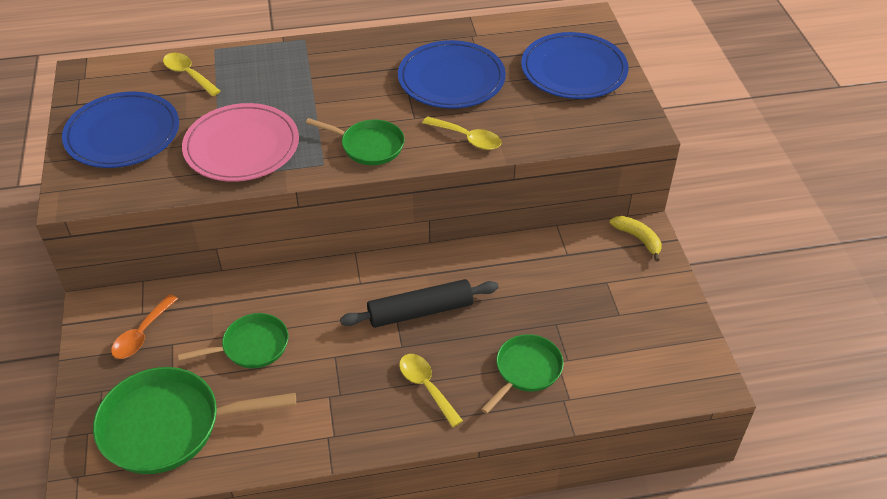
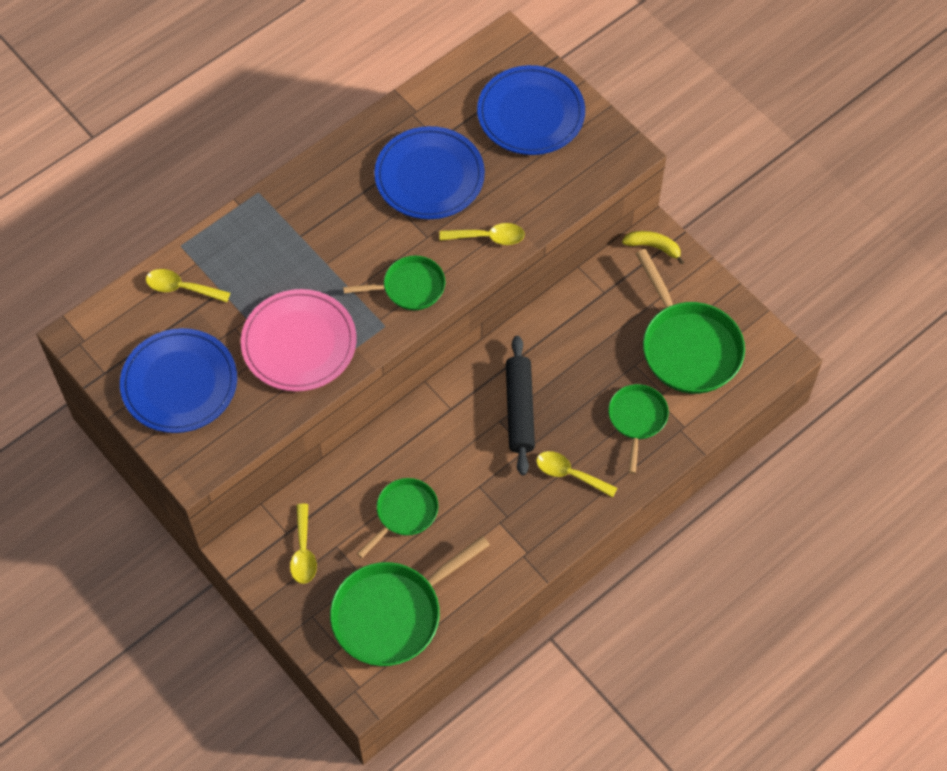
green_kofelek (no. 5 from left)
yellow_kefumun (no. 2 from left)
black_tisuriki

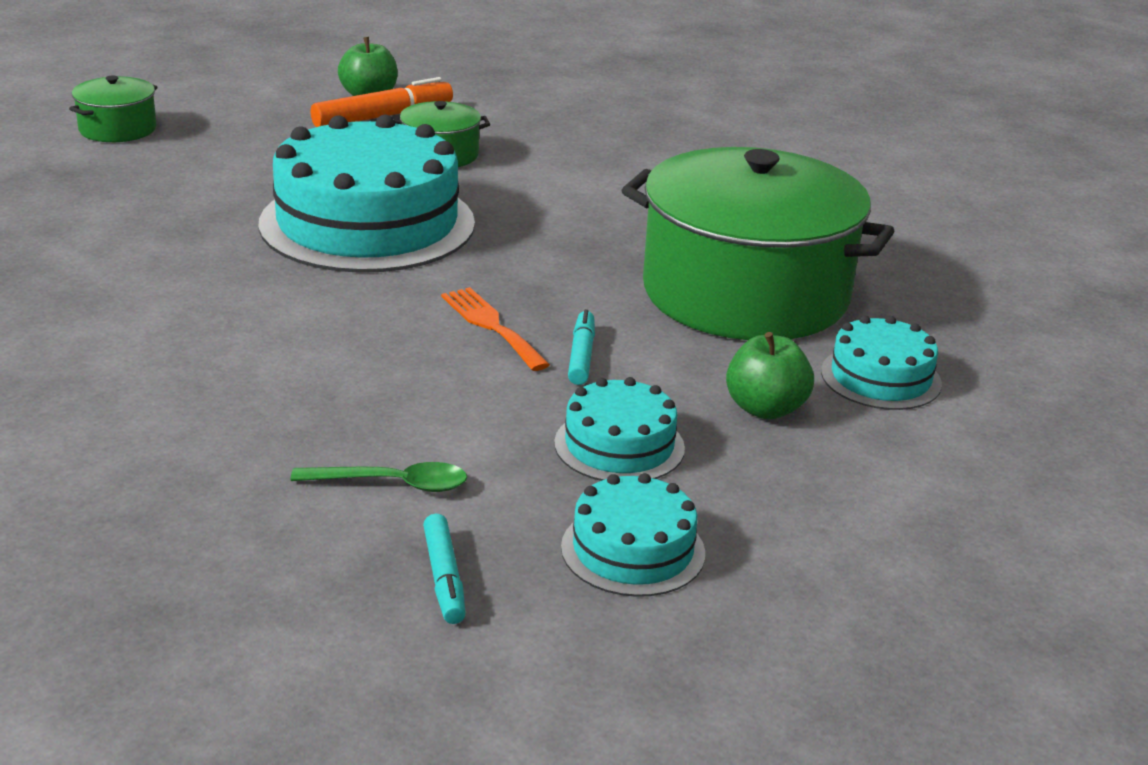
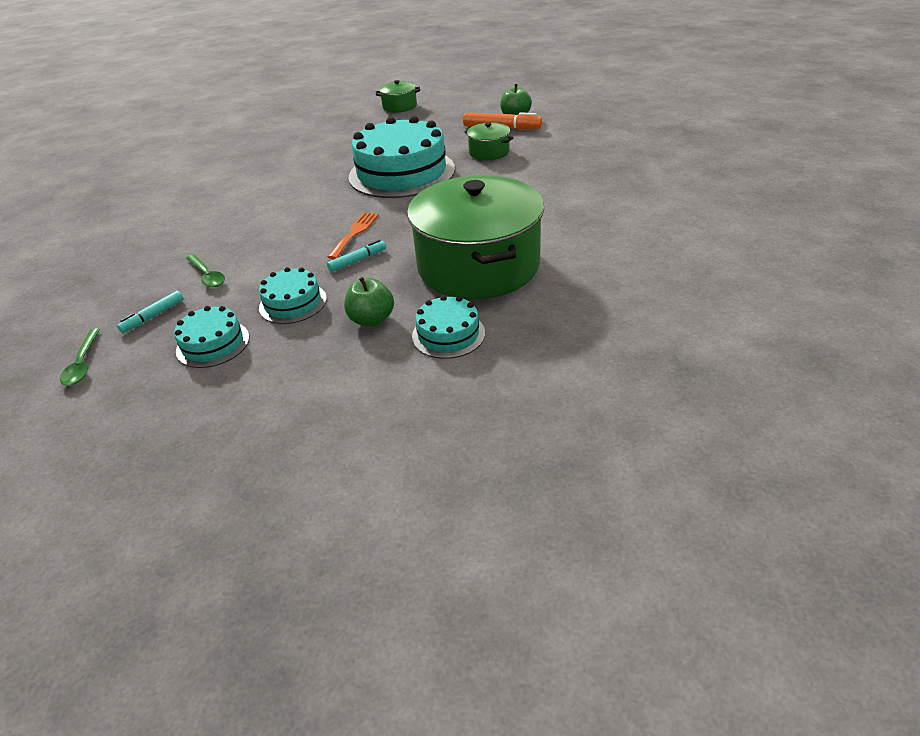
green_kefumun (no. 1 from left)

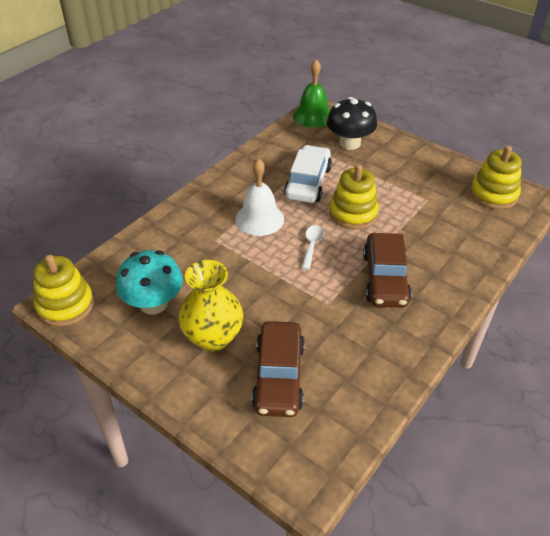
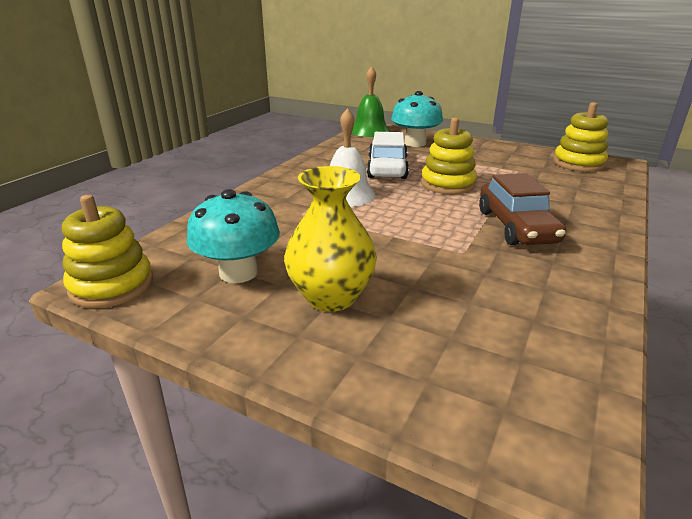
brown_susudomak (no. 1 from left in the first image)
white_kefumun
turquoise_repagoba (no. 2 from left)

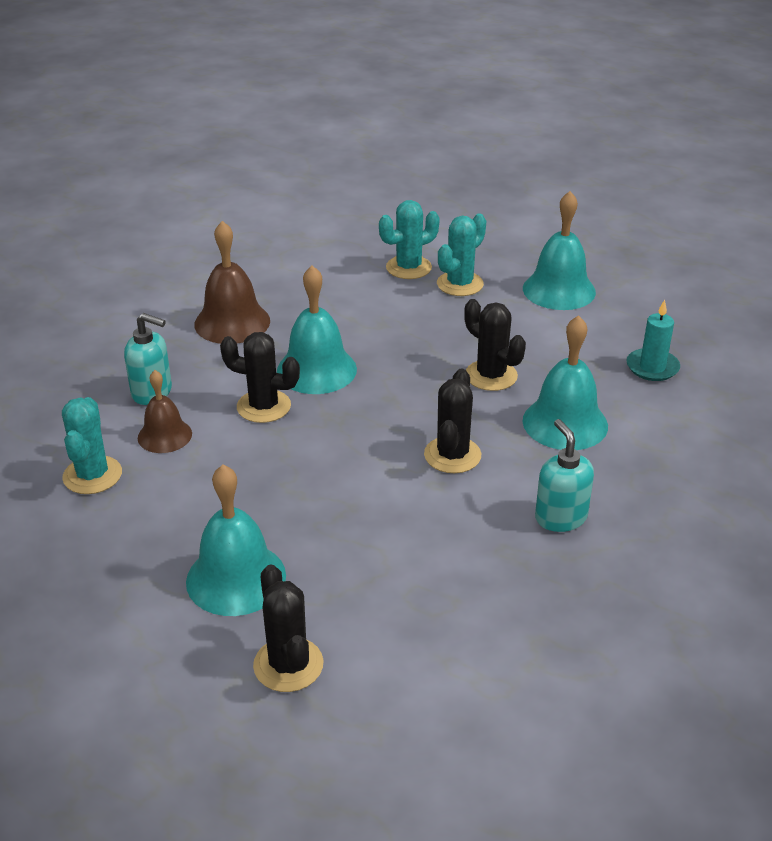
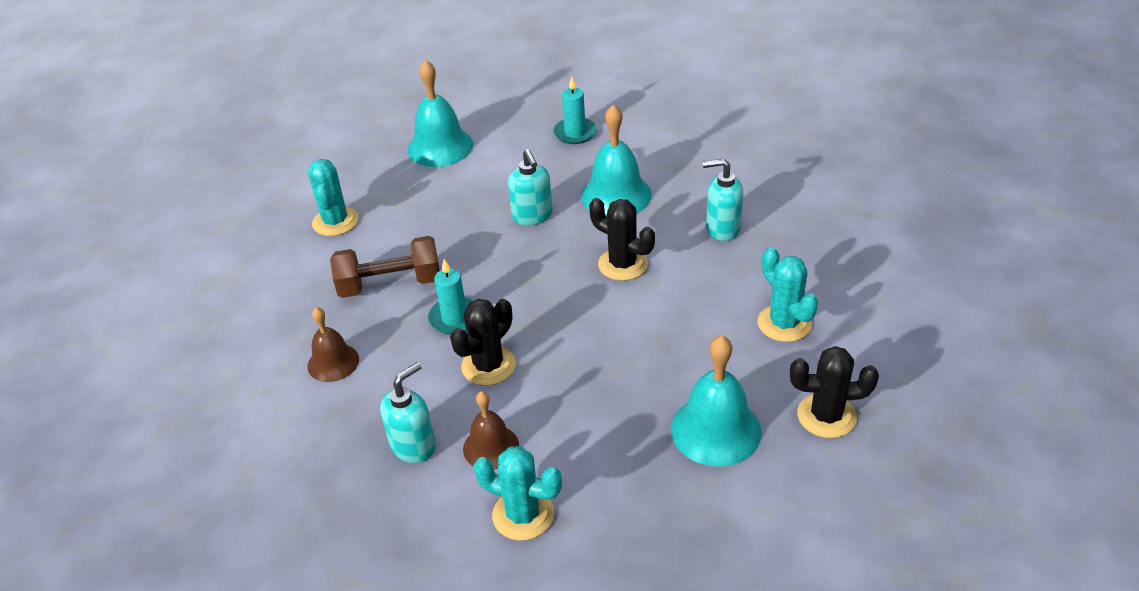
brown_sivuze
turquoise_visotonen (no. 3 from left)
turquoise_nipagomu (no. 1 from left)
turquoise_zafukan (no. 2 from left)
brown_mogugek (no. 1 from left)

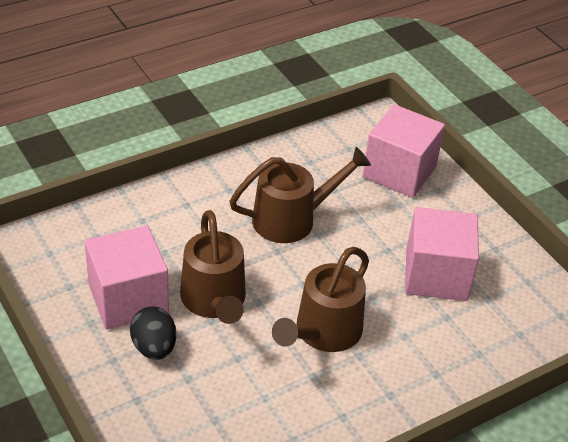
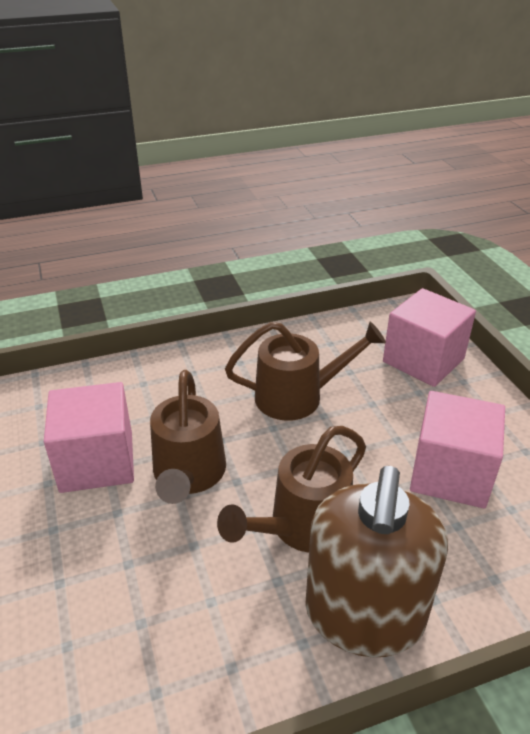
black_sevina
brown_zafukan

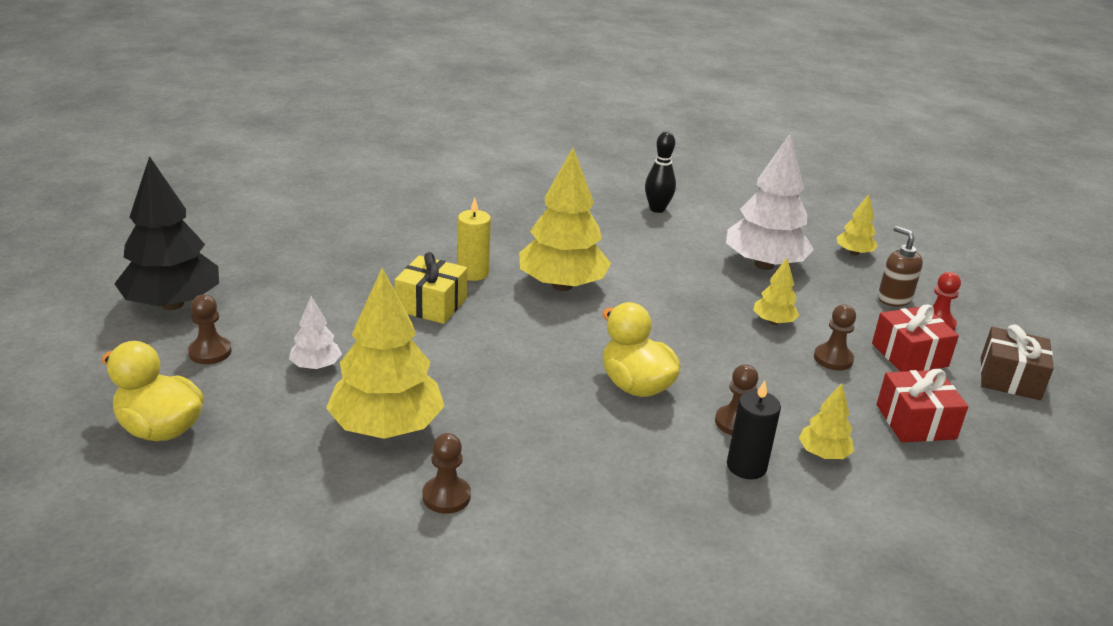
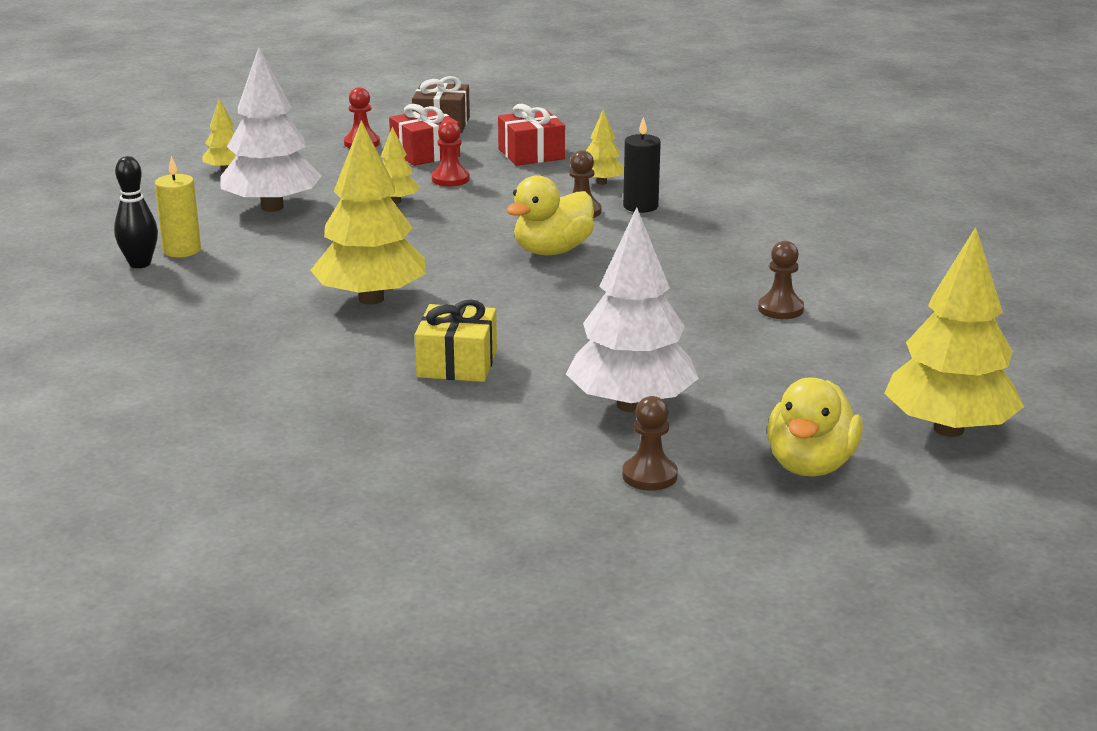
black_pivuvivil
brown_zafukan
yellow_pivuvivil (no. 5 from left)
yellow_nipagomu
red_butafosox (no. 2 from left)
white_pivuvivil (no. 2 from left)

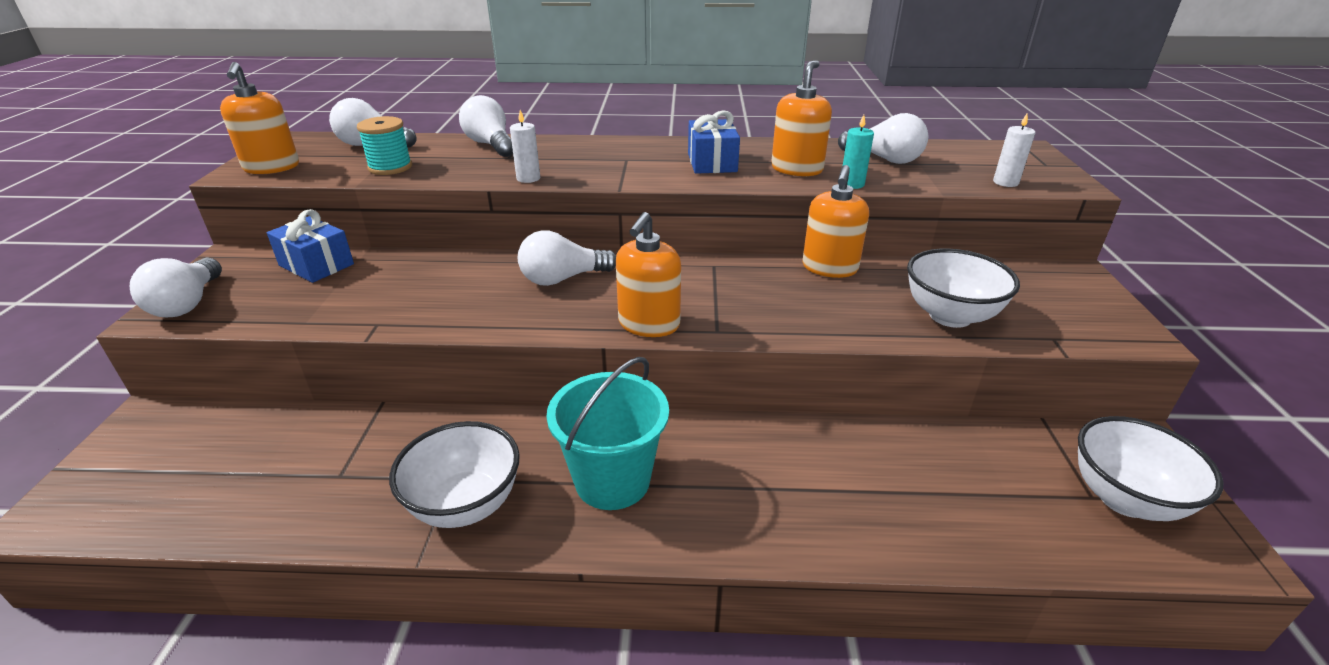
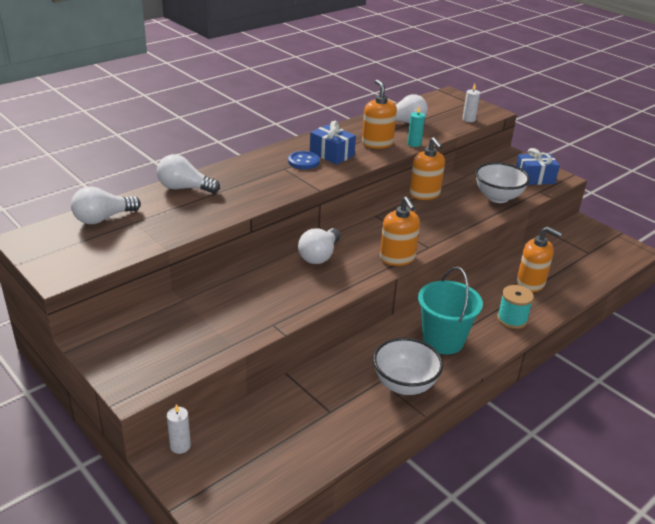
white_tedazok (no. 1 from left in the first image)
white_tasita (no. 3 from left in the first image)
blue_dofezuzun
orange_zafukan (no. 4 from left)
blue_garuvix (no. 2 from left)
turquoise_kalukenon
white_nipagomu (no. 1 from left)

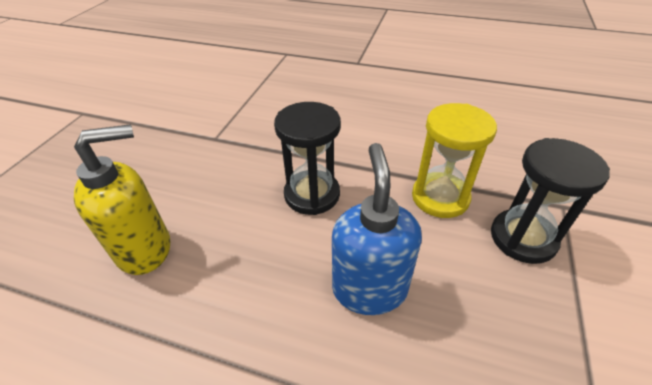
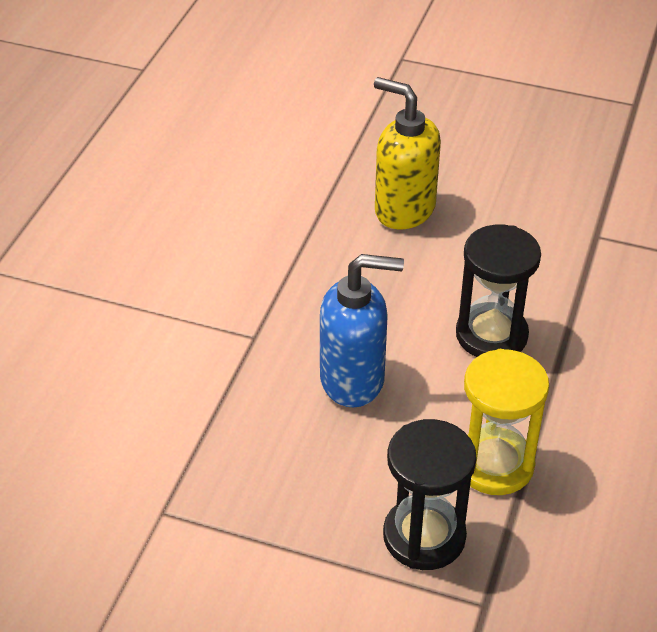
yellow_zafukan

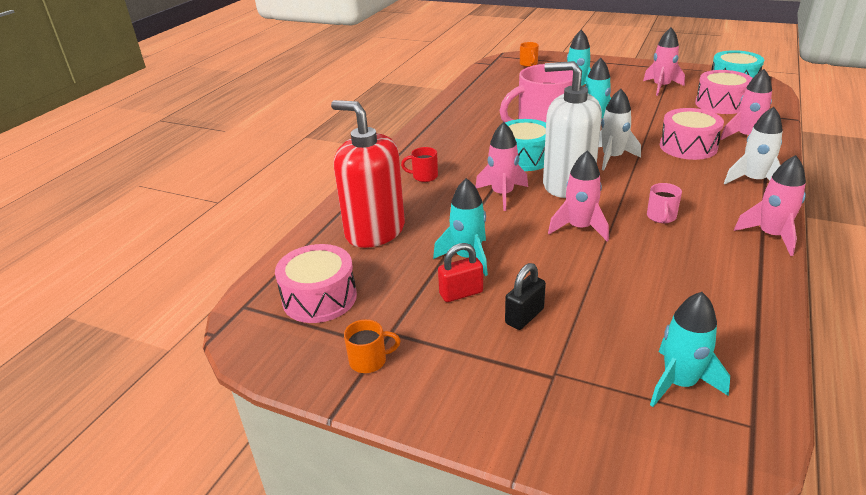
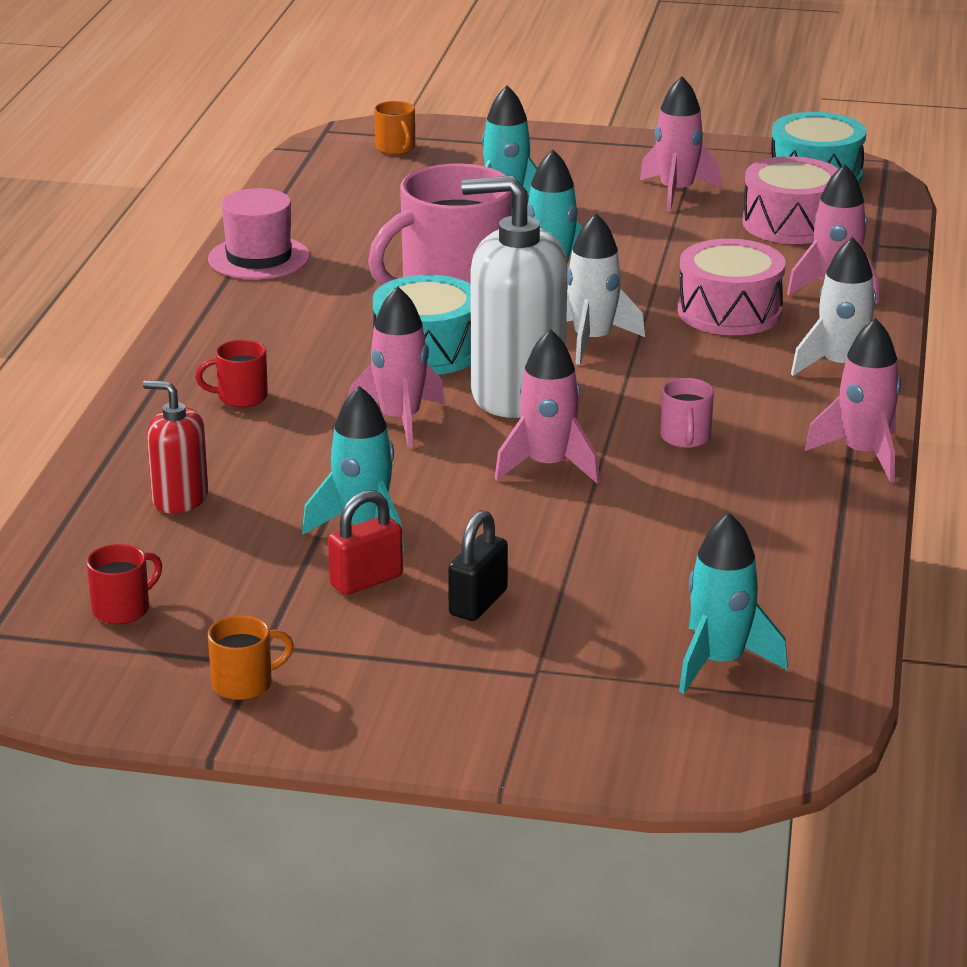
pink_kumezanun
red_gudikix (no. 1 from left)
red_zafukan

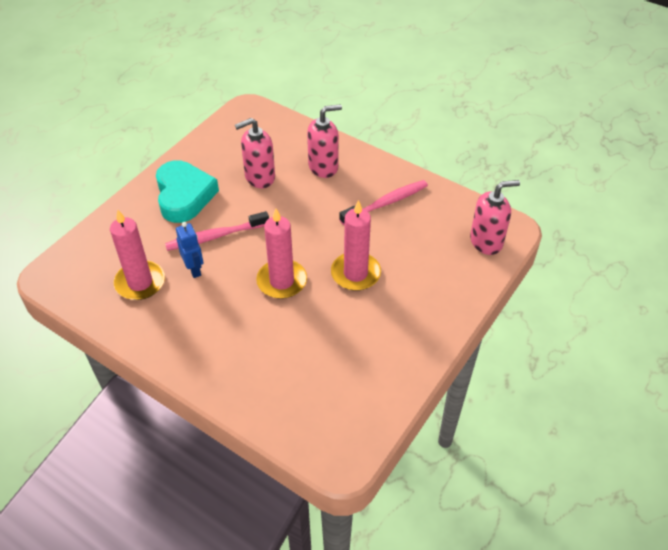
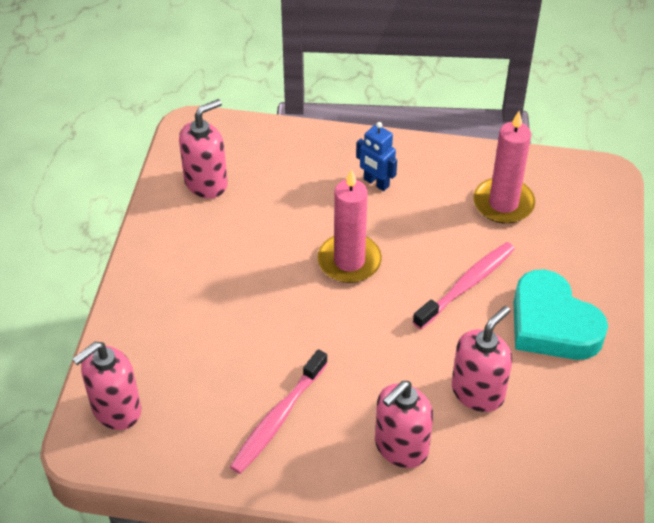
pink_nipagomu (no. 3 from left in the first image)
pink_zafukan (no. 2 from left)
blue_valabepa

